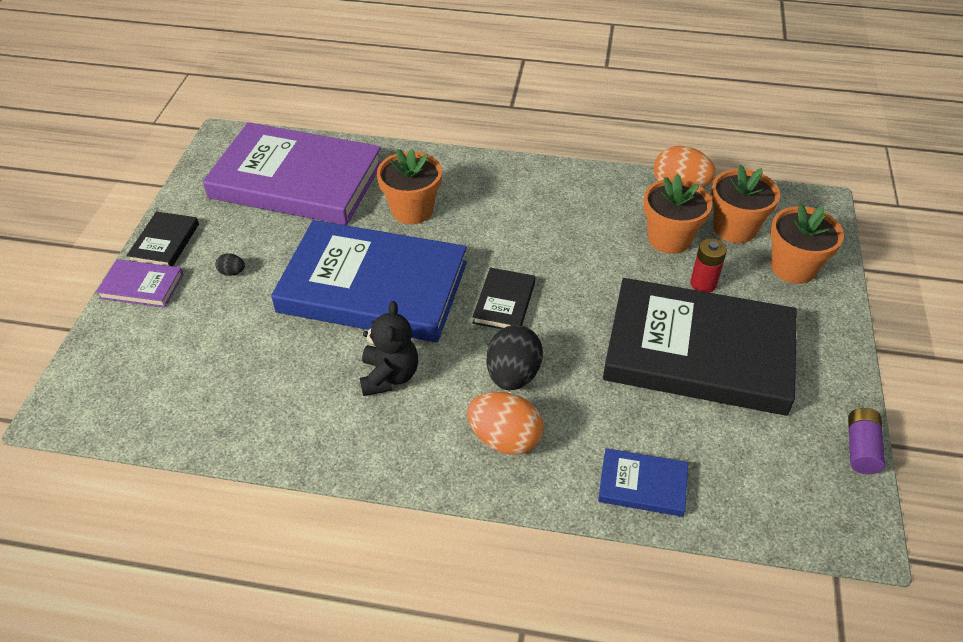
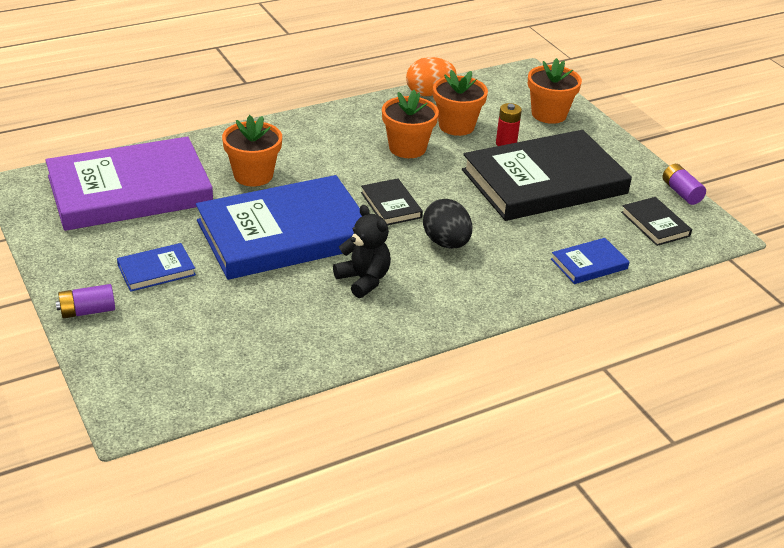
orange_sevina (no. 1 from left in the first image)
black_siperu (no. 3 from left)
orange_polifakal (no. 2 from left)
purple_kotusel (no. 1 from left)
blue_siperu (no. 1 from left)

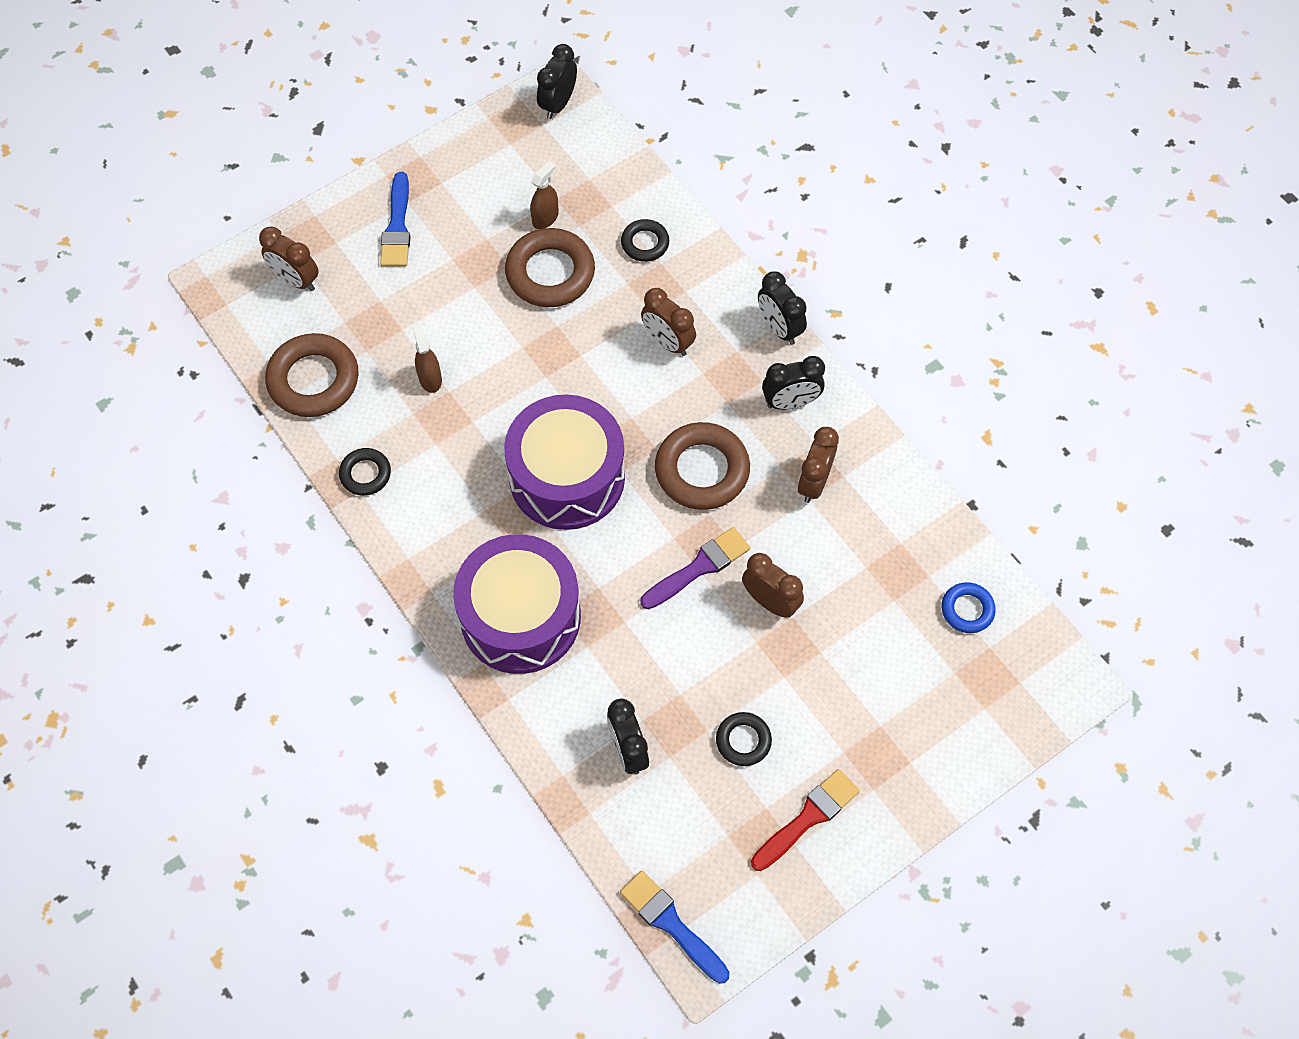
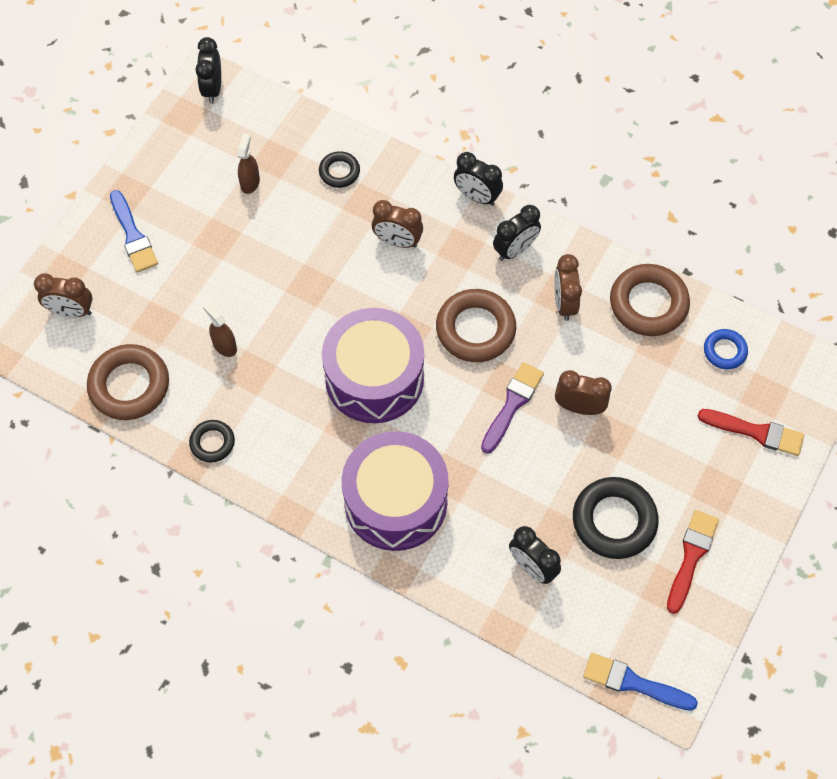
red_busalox (no. 2 from left)
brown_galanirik (no. 3 from left)
black_galanirik (no. 3 from left)

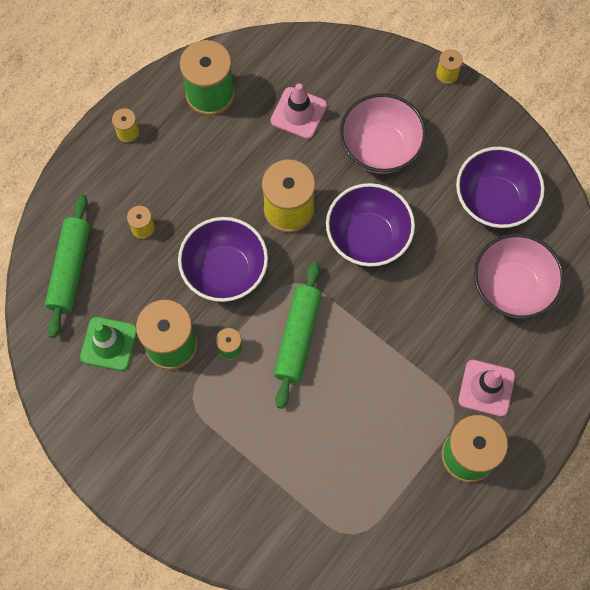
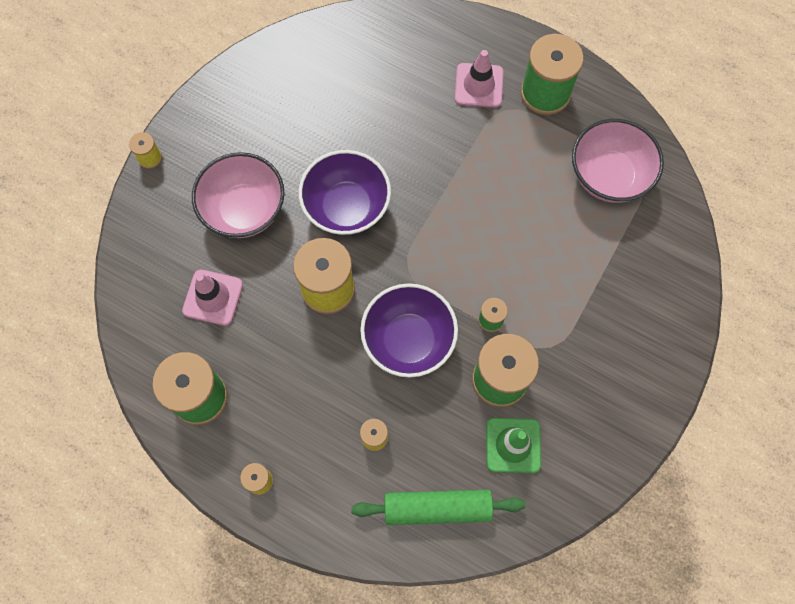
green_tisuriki (no. 2 from left in the first image)
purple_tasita (no. 3 from left in the first image)
pink_tasita (no. 2 from left)

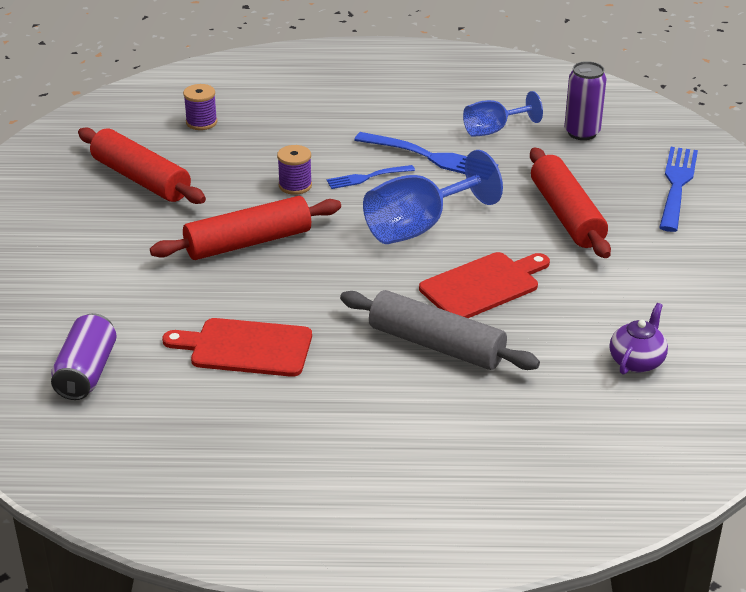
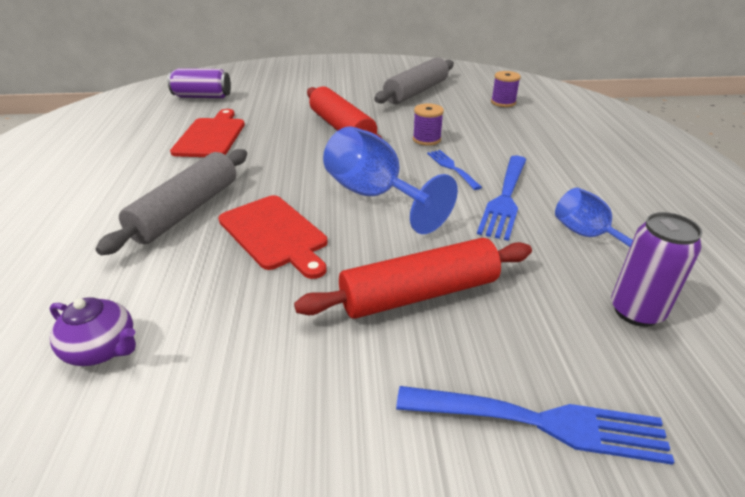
grey_tisuriki (no. 2 from left)

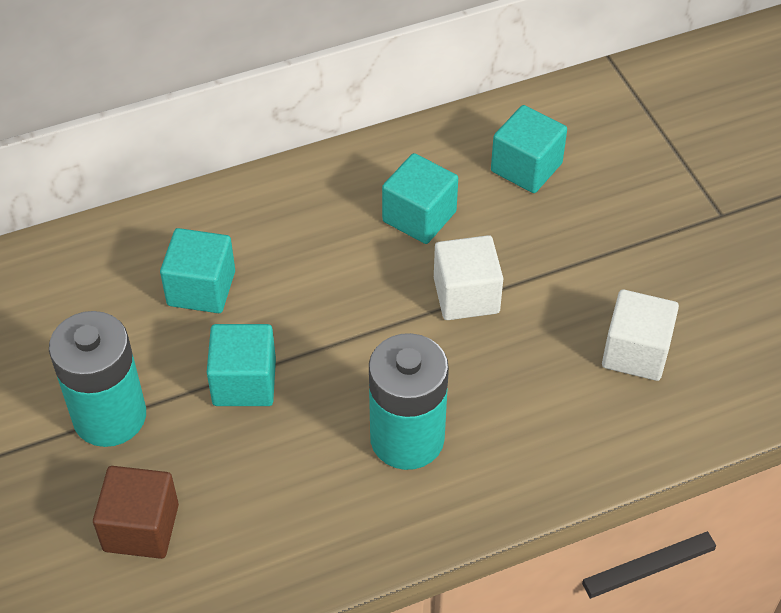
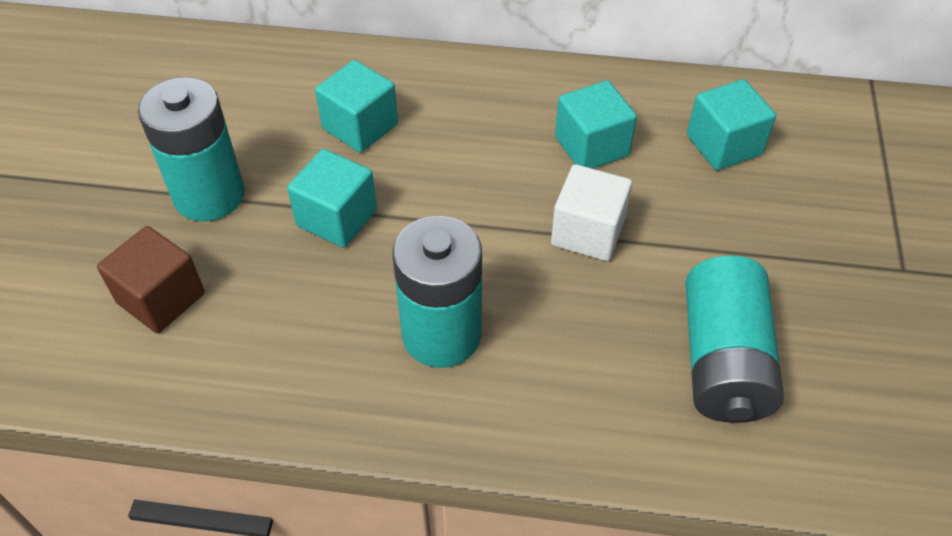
turquoise_kotusel (no. 3 from left)

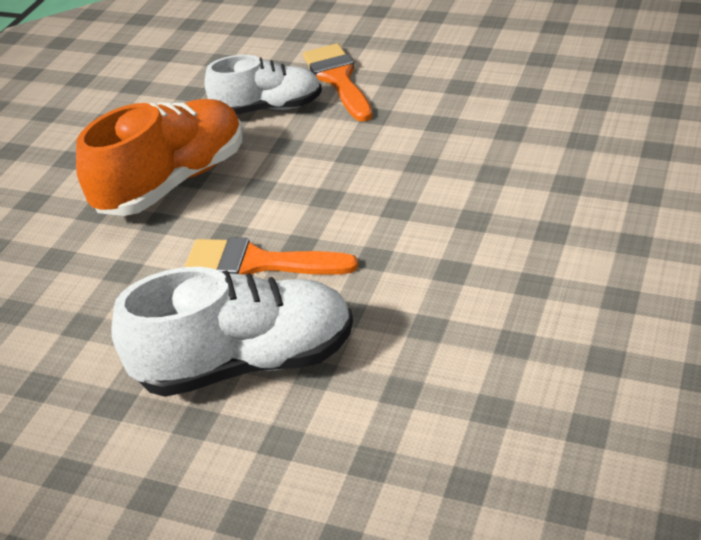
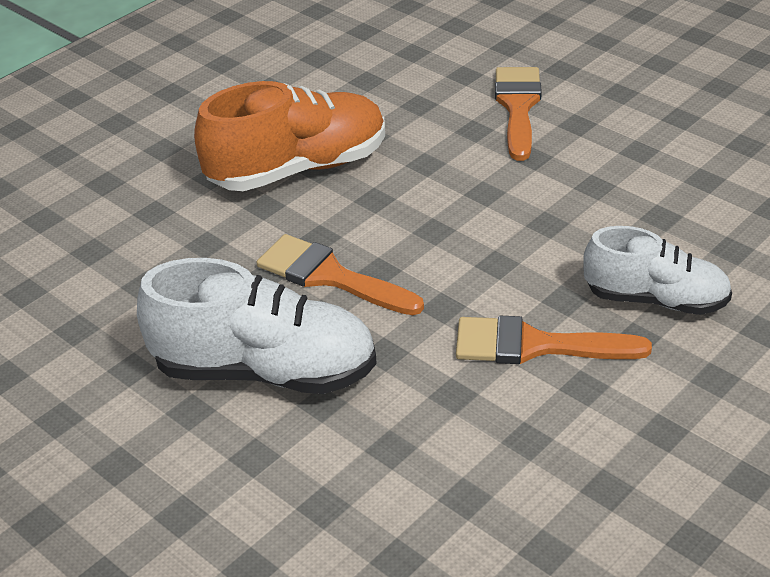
orange_busalox (no. 3 from left)
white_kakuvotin (no. 2 from left)

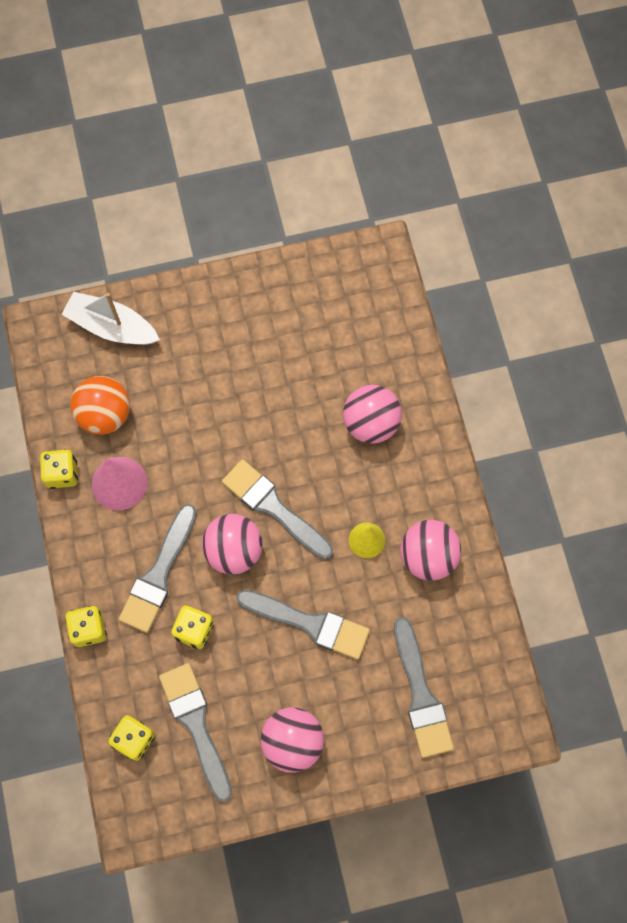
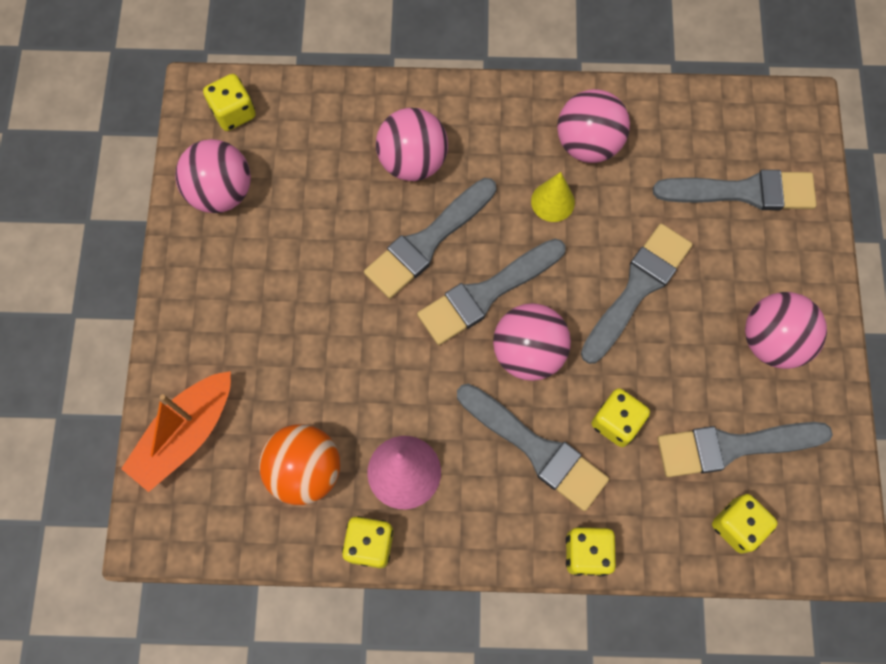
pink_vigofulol (no. 1 from left)
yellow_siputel (no. 1 from left)
grey_busalox (no. 1 from left)
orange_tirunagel

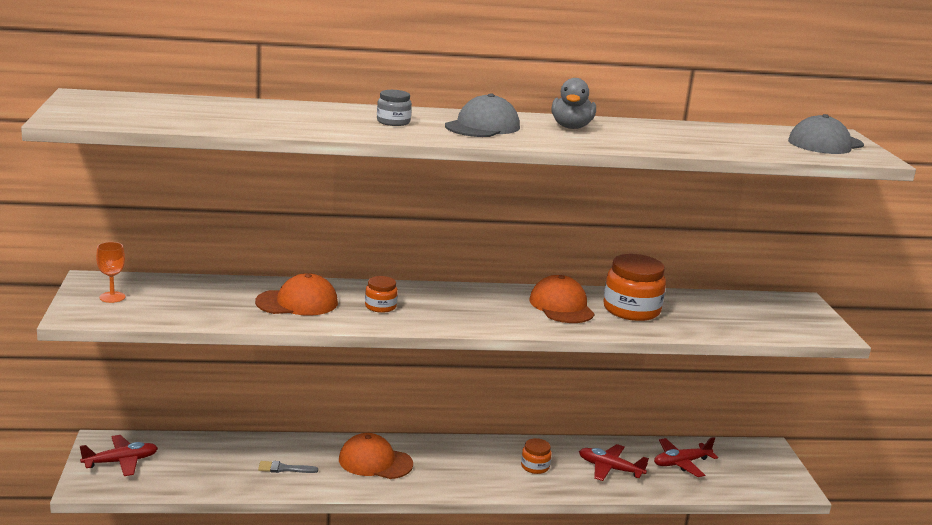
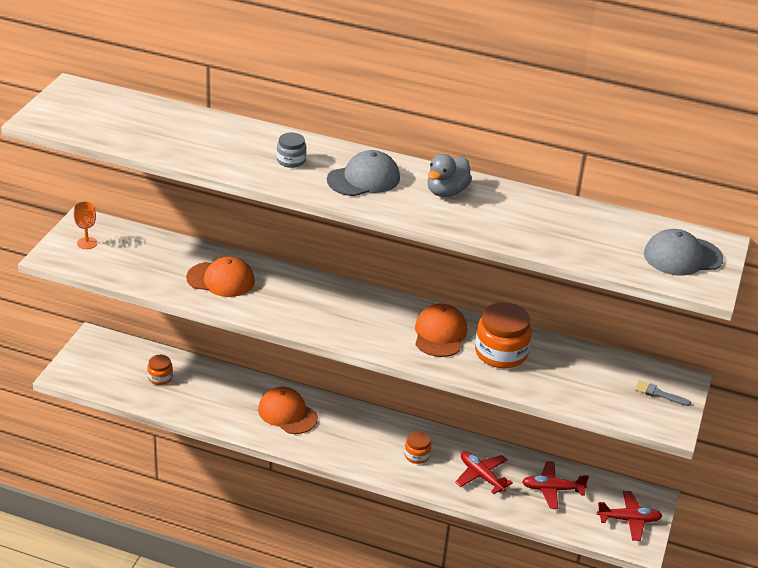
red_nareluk (no. 3 from left)
grey_busalox
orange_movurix (no. 1 from left)

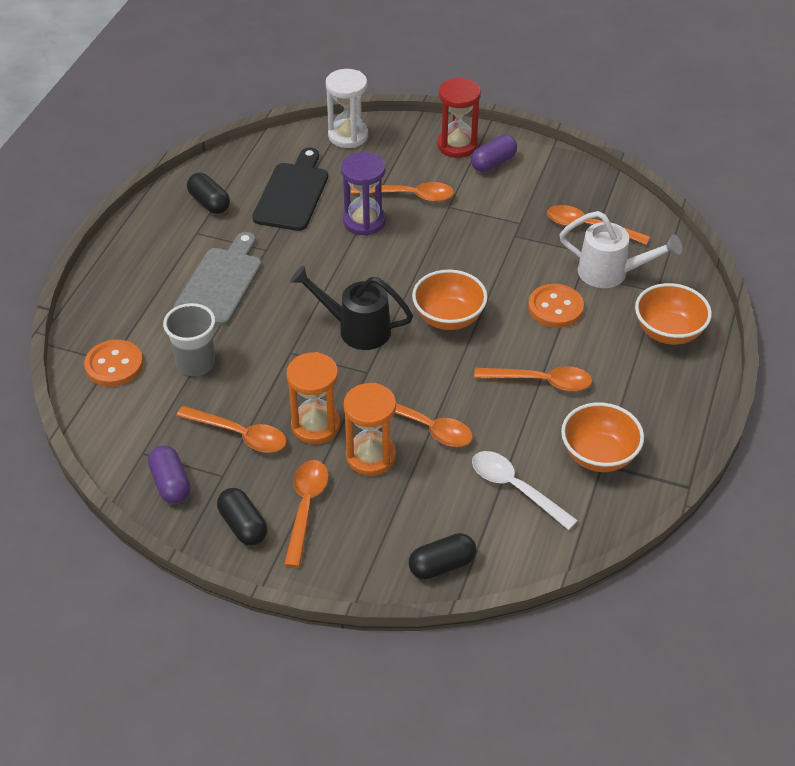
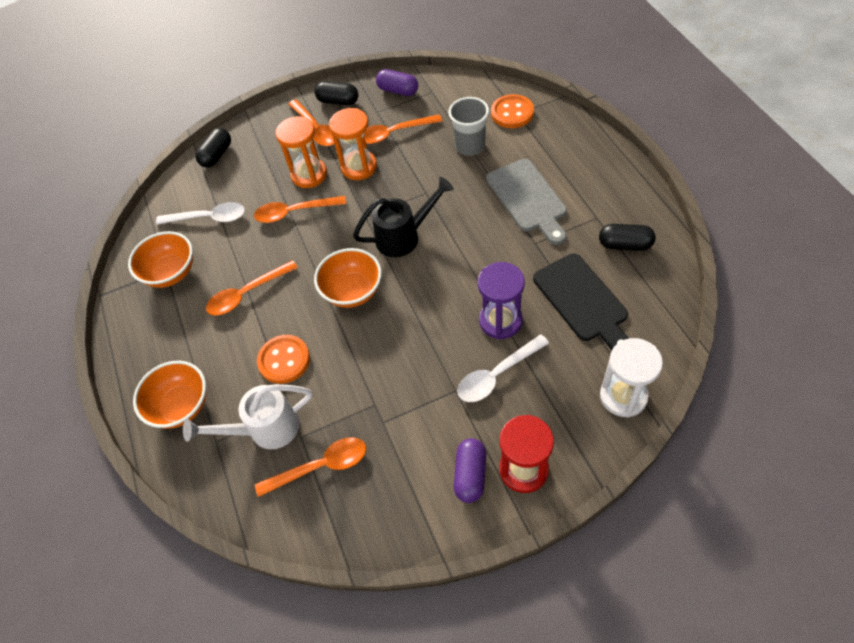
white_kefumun (no. 2 from left)

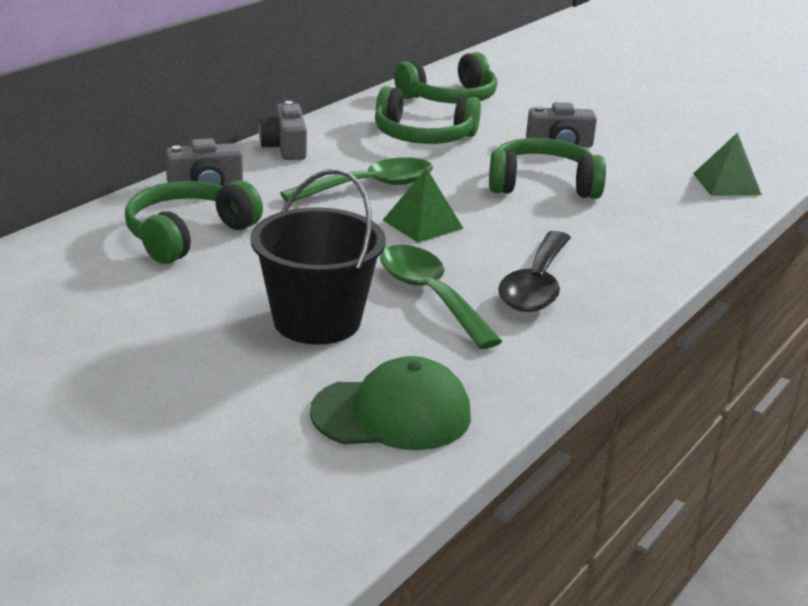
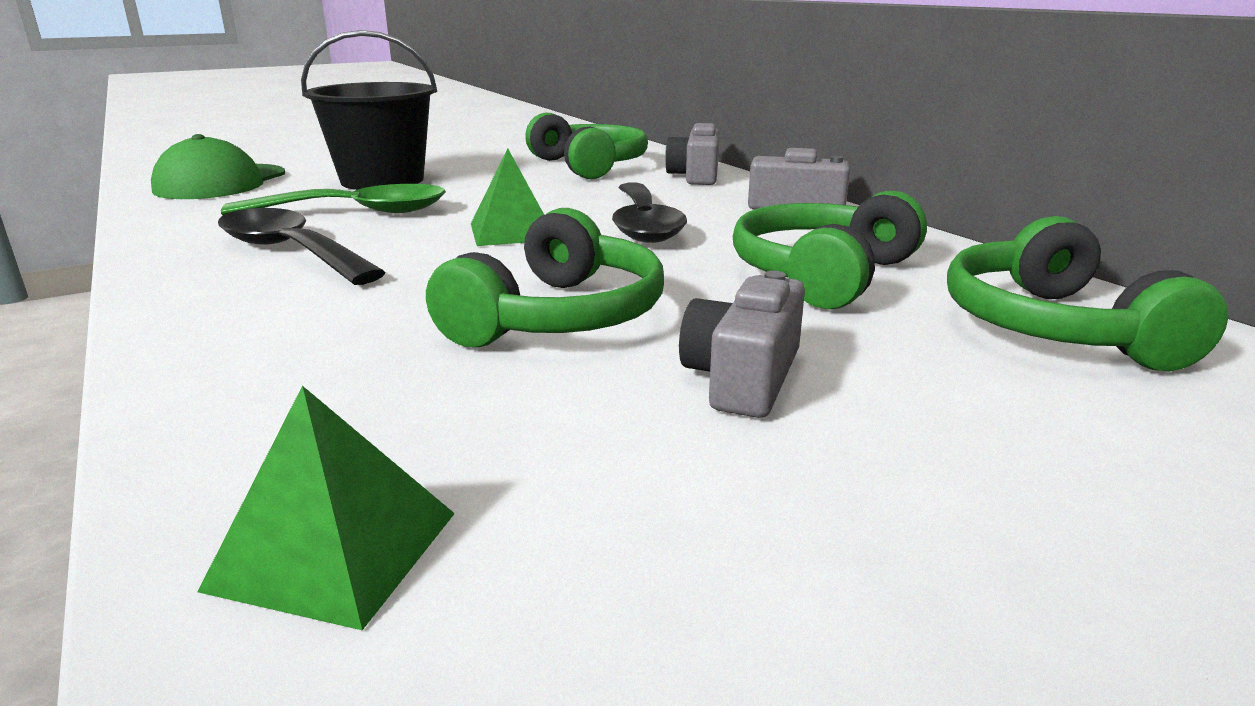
black_kefumun (no. 2 from left)

